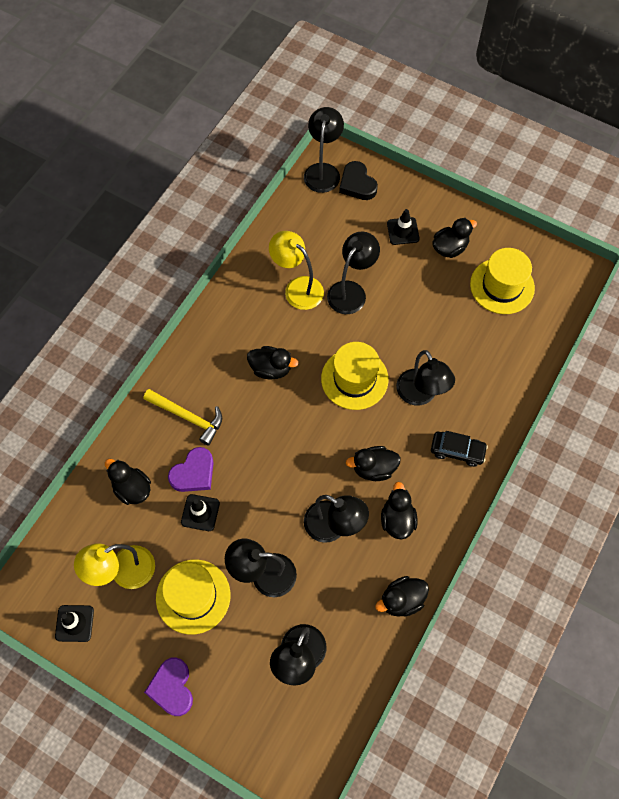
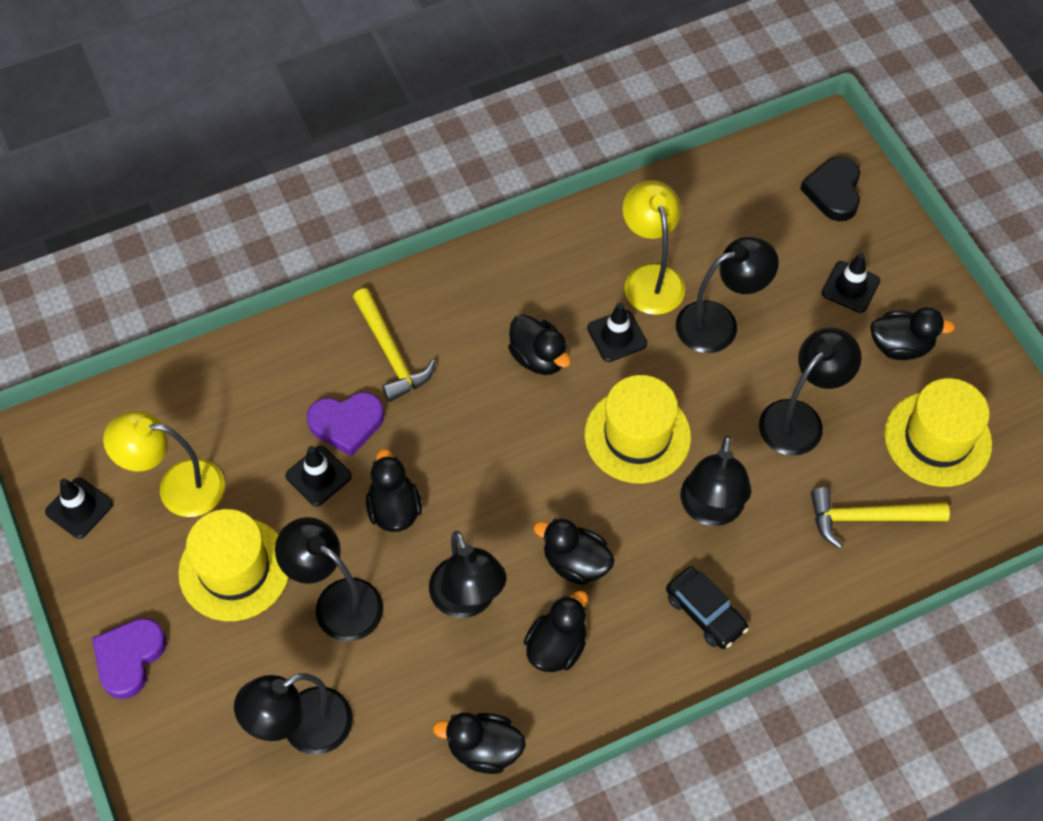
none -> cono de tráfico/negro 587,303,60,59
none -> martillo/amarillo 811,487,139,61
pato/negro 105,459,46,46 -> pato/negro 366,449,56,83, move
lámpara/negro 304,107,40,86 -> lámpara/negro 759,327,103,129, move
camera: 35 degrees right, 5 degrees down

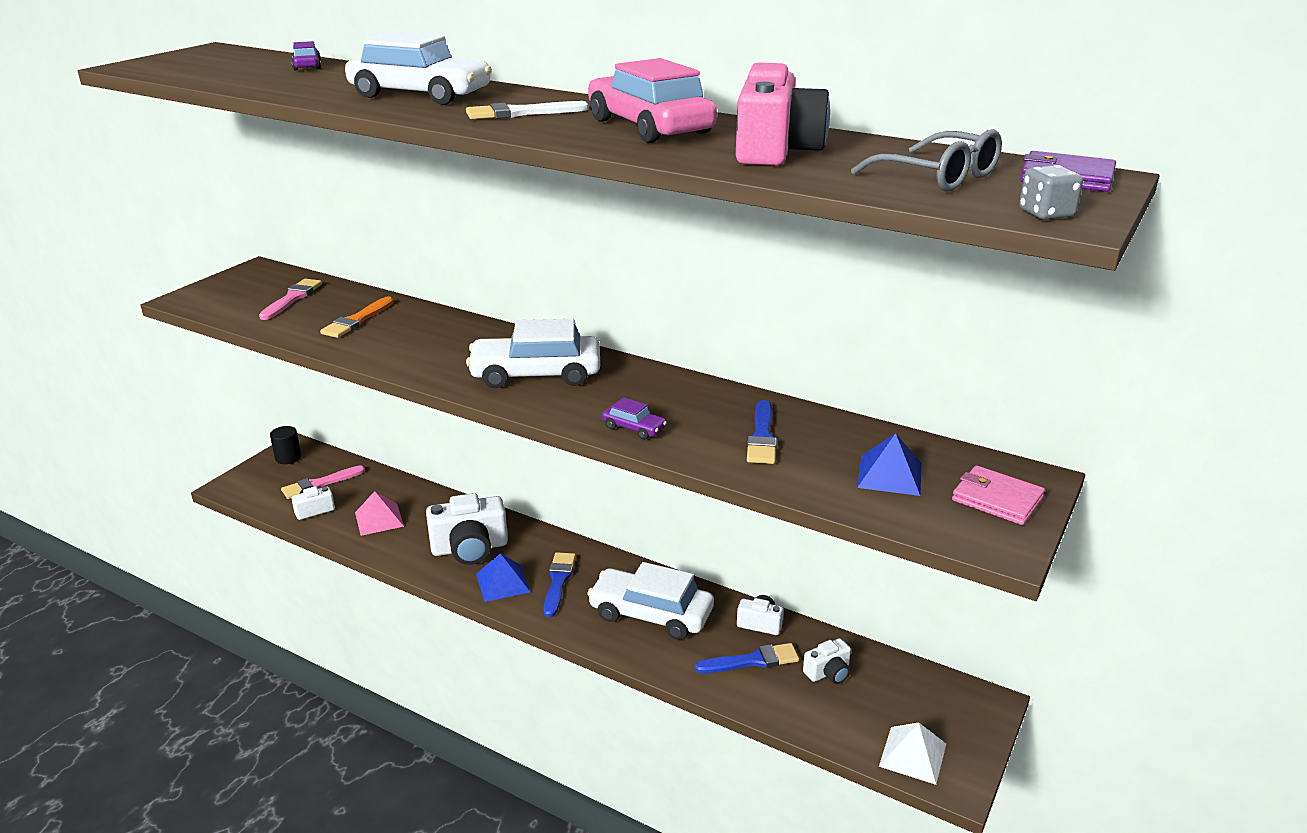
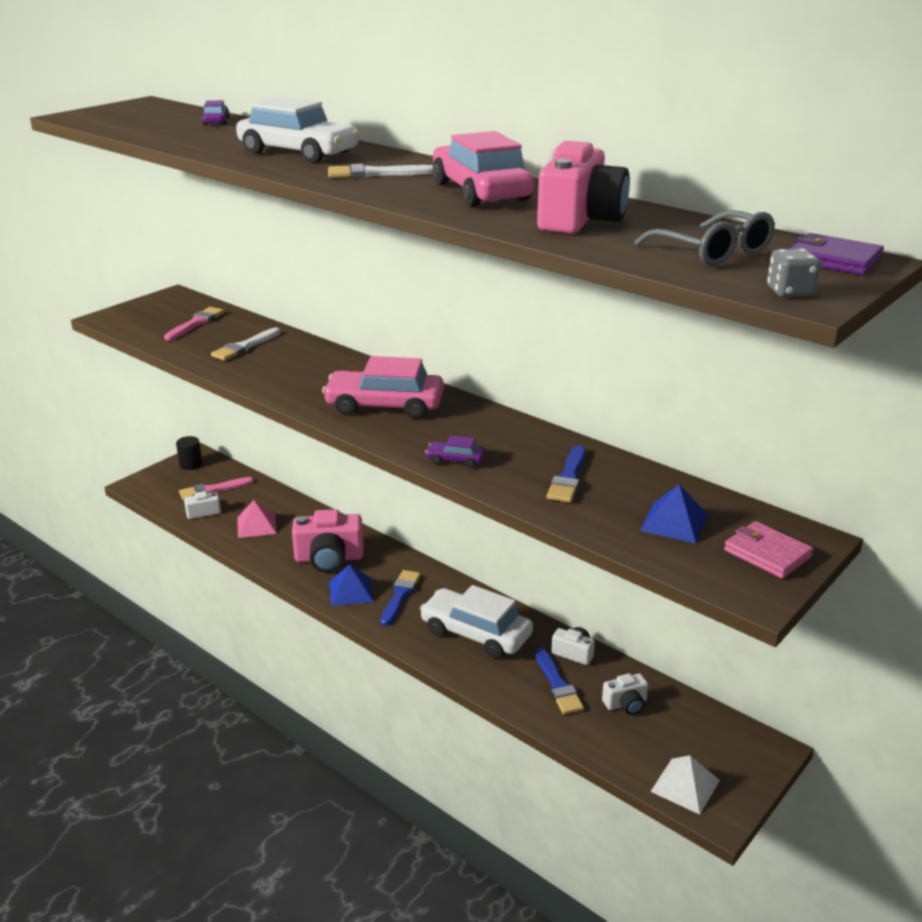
pincel/naranja 320,296,74,42 -> pincel/blanco 211,327,70,34
cámara/blanco 426,493,82,72 -> cámara/rosa 292,509,71,64
coche/blanco 466,319,134,69 -> coche/rosa 322,356,122,63
coche/morado 602,397,65,43 -> coche/morado 425,435,60,33, 150 degrees clockwise
pincel/azul 695,643,104,30 -> pincel/azul 535,648,49,66, 75 degrees clockwise
camera: 10 degrees right, 0 degrees up

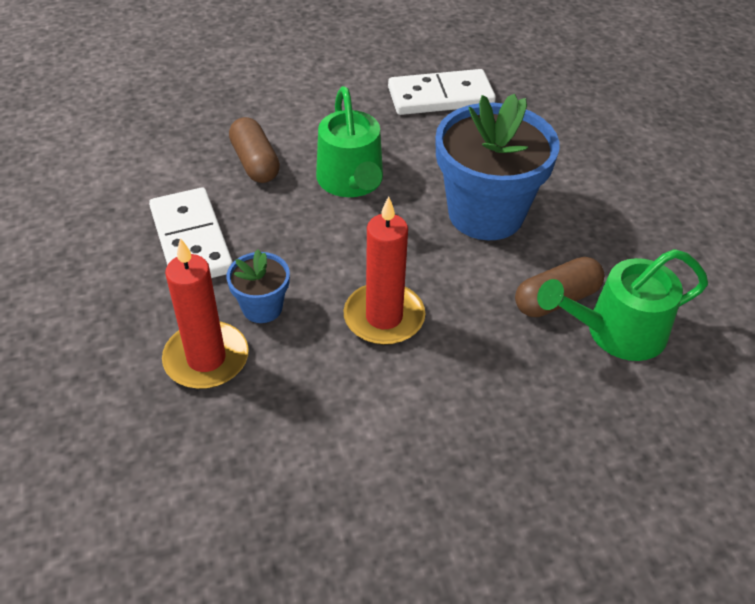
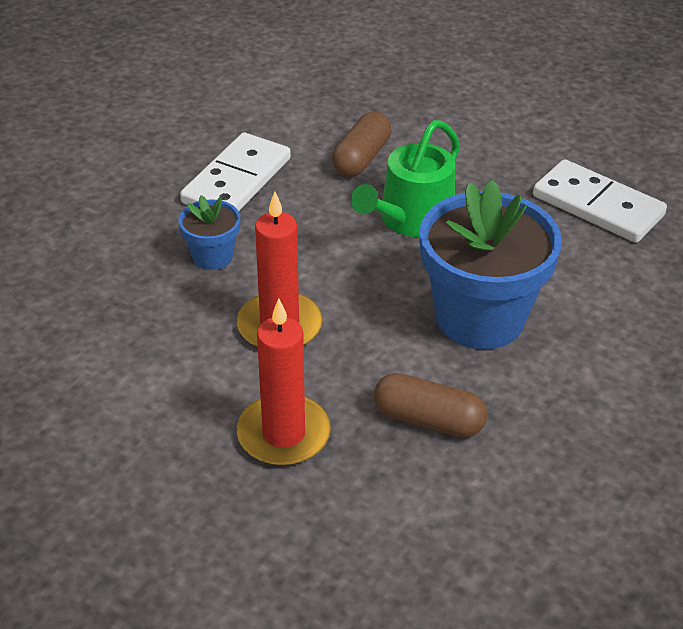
regadera/verde 537,249,171,112 -> none
vela/rojo 162,238,87,151 -> vela/rojo 237,299,94,167, move
camera: 50 degrees right, 5 degrees down

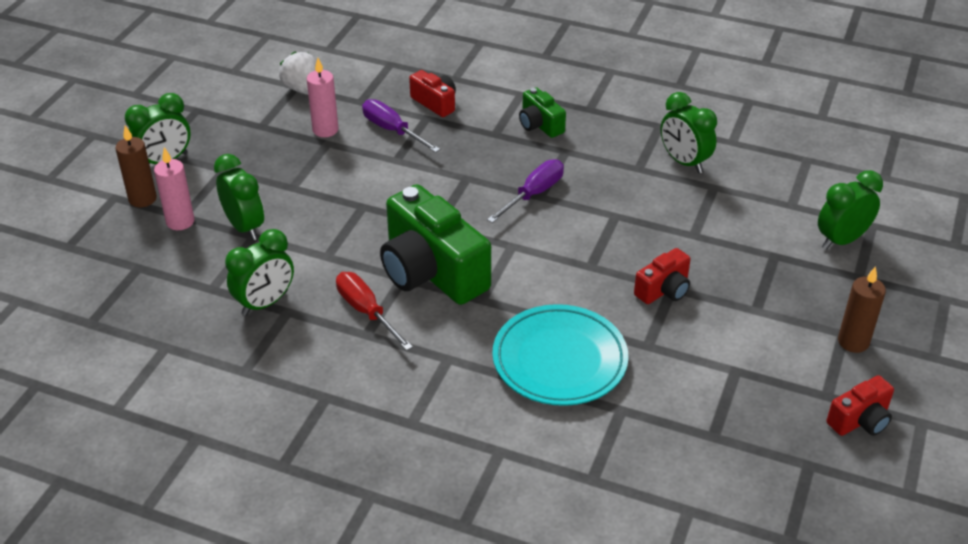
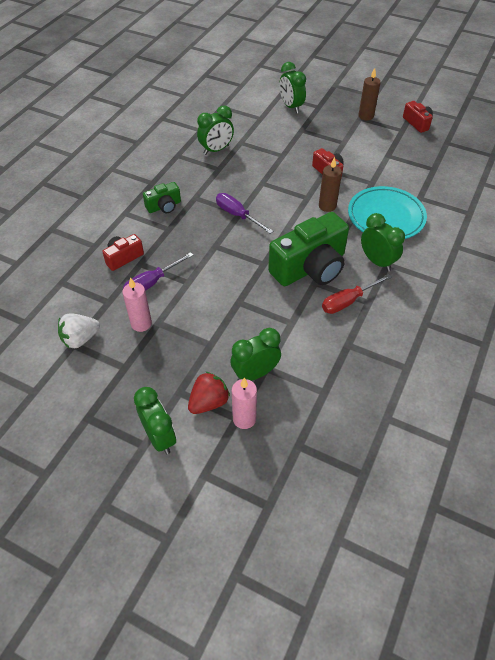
none -> fresa/rojo 188,372,42,42
vela/marrón 115,125,42,82 -> vela/marrón 319,157,23,55, move
despertador/verde 225,229,69,87 -> despertador/verde 361,213,44,58, move
camera: 85 degrees left, 10 degrees up

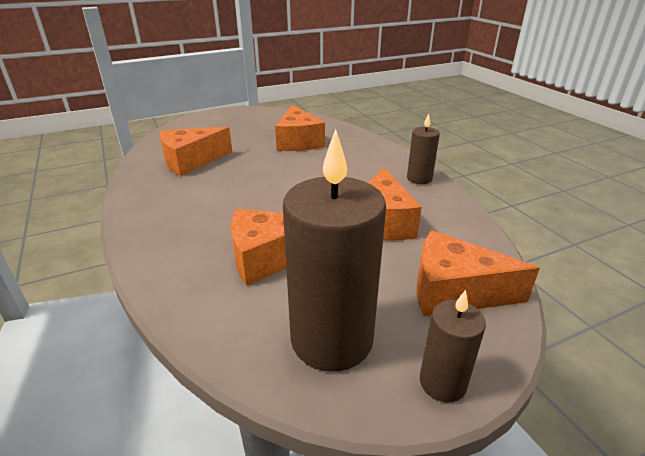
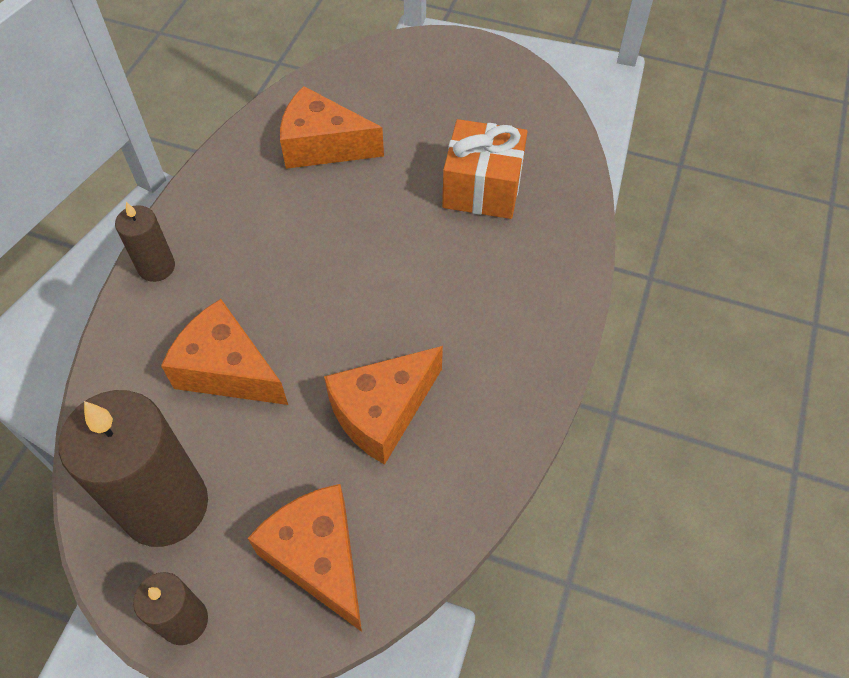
vela/marrón 407,113,33,71 -> vela/marrón 115,202,60,80, move
queso/naranja 275,105,50,46 -> regalo/naranja 442,119,86,100
camera: 45 degrees right, 25 degrees up

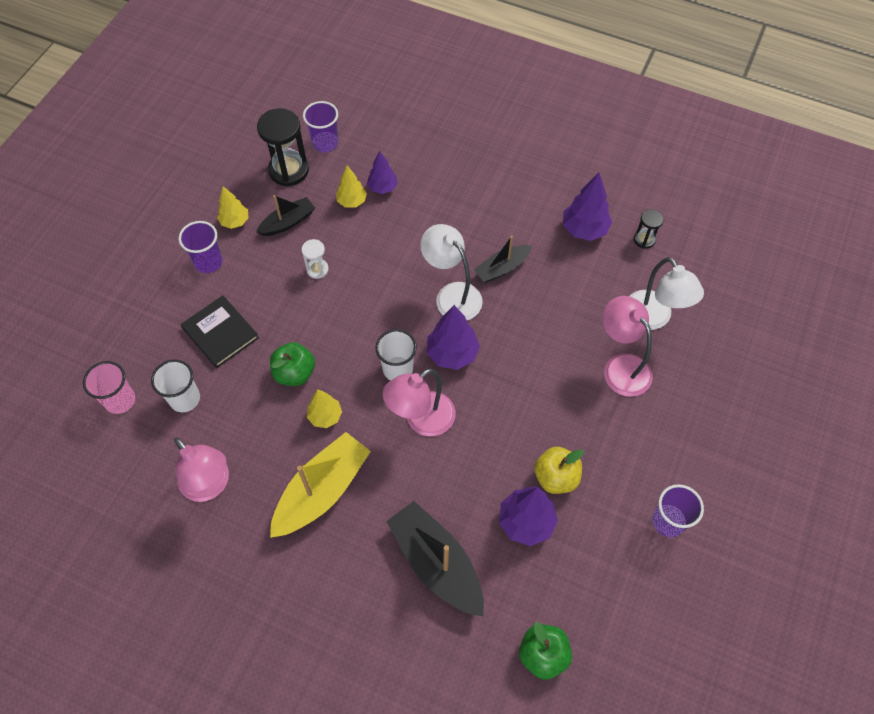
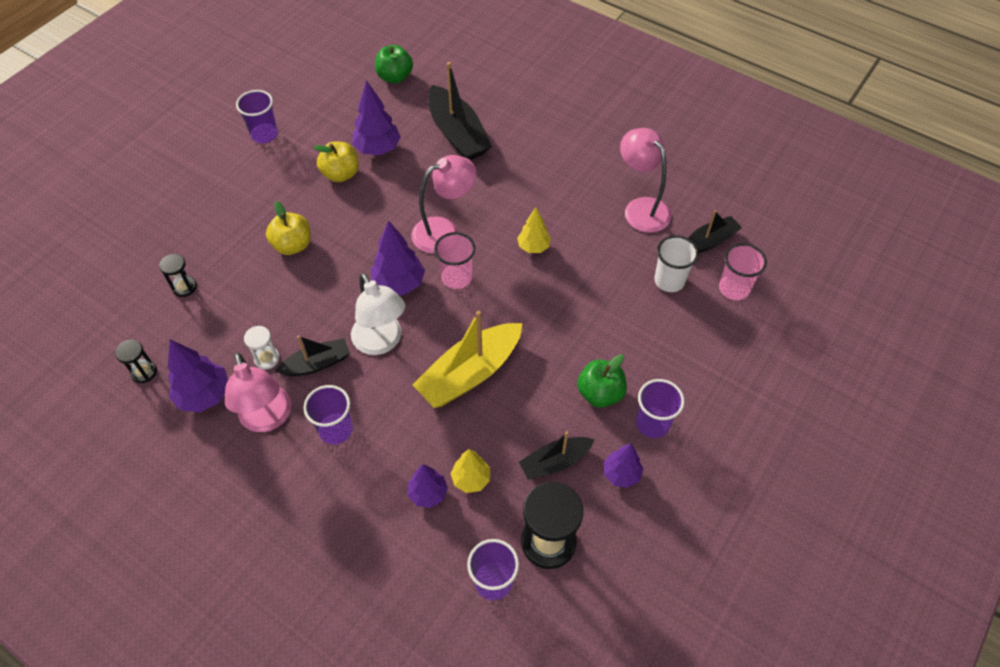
libro/negro 181,295,78,73 -> none
none -> manzana/amarillo 266,201,45,54
none -> vaso/morado 303,385,50,60
none -> barco/negro 688,210,54,43
manzana/verde 270,342,45,44 -> manzana/verde 577,354,50,54, move
barco/amarillo 270,432,101,106 -> barco/amarillo 412,310,111,98, move
reloj de arena/blanco 302,239,27,40 -> reloj de arena/blanco 244,326,36,44, move
lámpara/rosa 603,296,50,101 -> lámpara/rosa 225,352,66,80, move
lámpara/blanco 629,257,75,73 -> reloj de arena/negro 159,254,38,43
árbol/amarillo 217,186,32,43 -> árbol/morado 604,444,39,44
vaso/blanco 375,329,42,51 -> vaso/rosa 434,232,41,57
camera: 170 degrees left, 5 degrees down

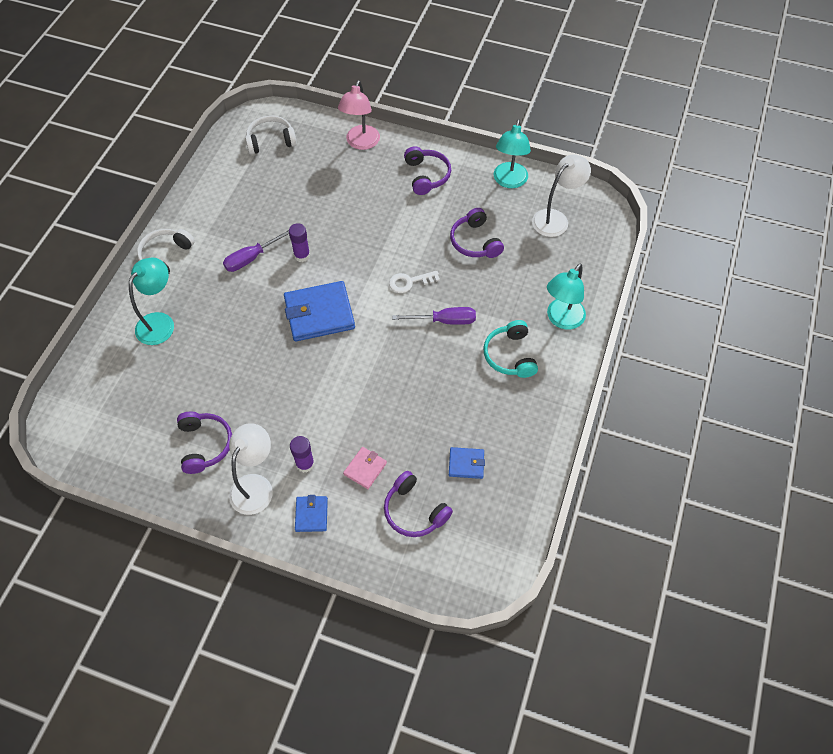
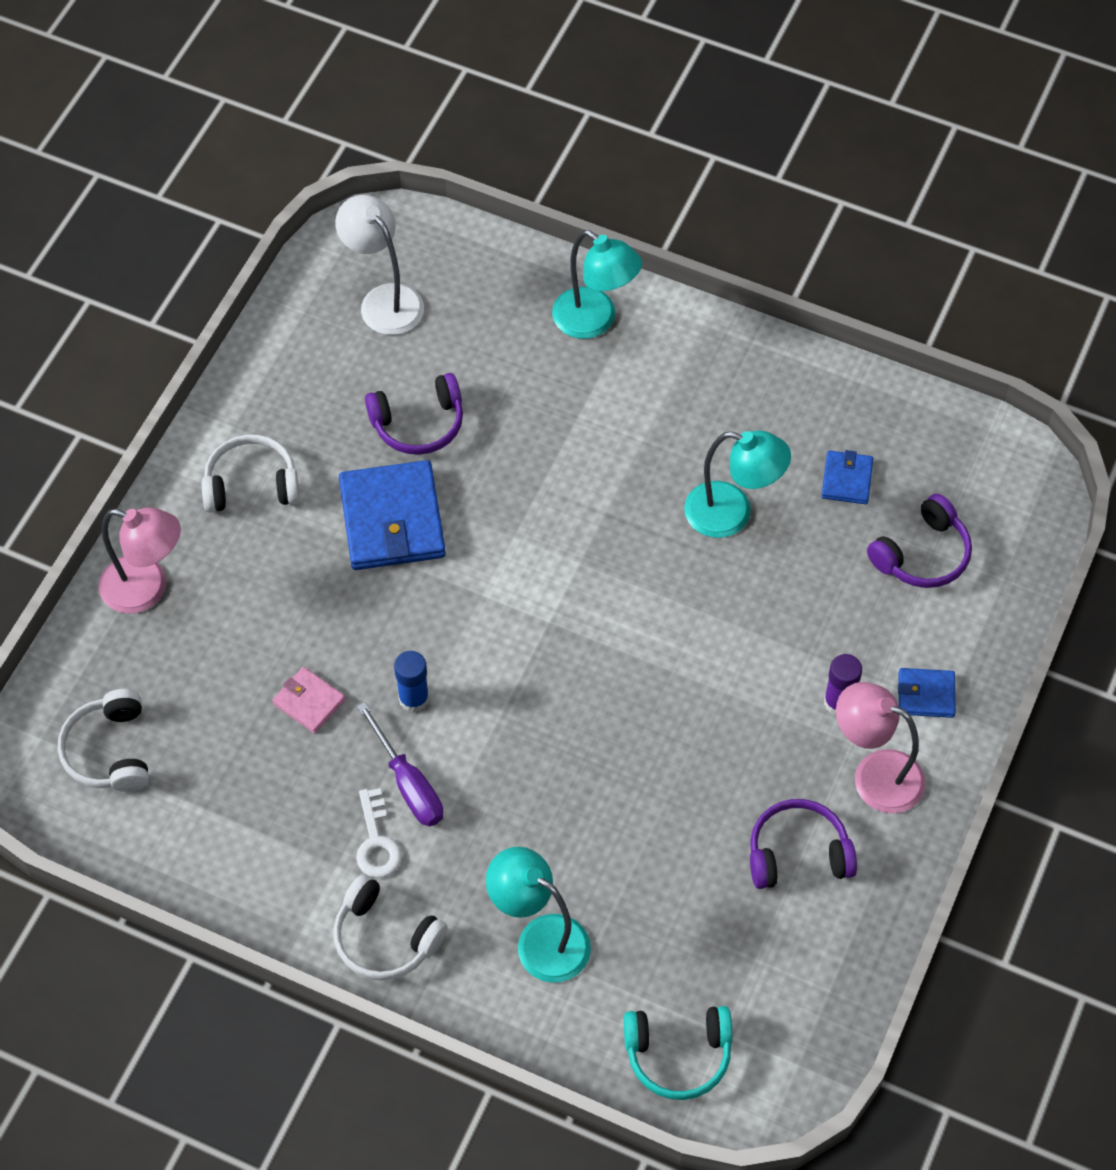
destornillador/morado 392,307,84,18 -> none
cartera/azul 284,281,71,60 -> cartera/azul 339,460,107,110, move
cartera/rosa 343,447,44,42 -> cartera/rosa 272,667,74,67, move
llave/blanco 389,271,51,22 -> llave/blanco 356,788,46,90, move
auriculares/turquesa 483,320,55,58 -> auriculares/turquesa 624,1006,108,94, move
lámpara/turquesa 494,119,37,69 -> lámpara/turquesa 684,430,107,108, move
lámpara/blanco 229,423,44,92 -> lámpara/rosa 836,682,89,131
barra de pegamento/morado 289,223,21,39 -> barra de pegamento/azul 394,651,35,62
auriculares/morado 404,146,47,49 -> auriculares/blanco 202,435,98,78
camera: 85 degrees left, 0 degrees up

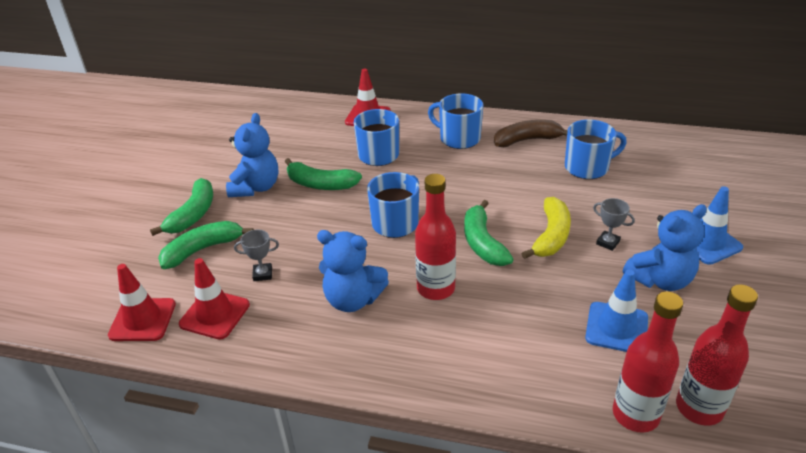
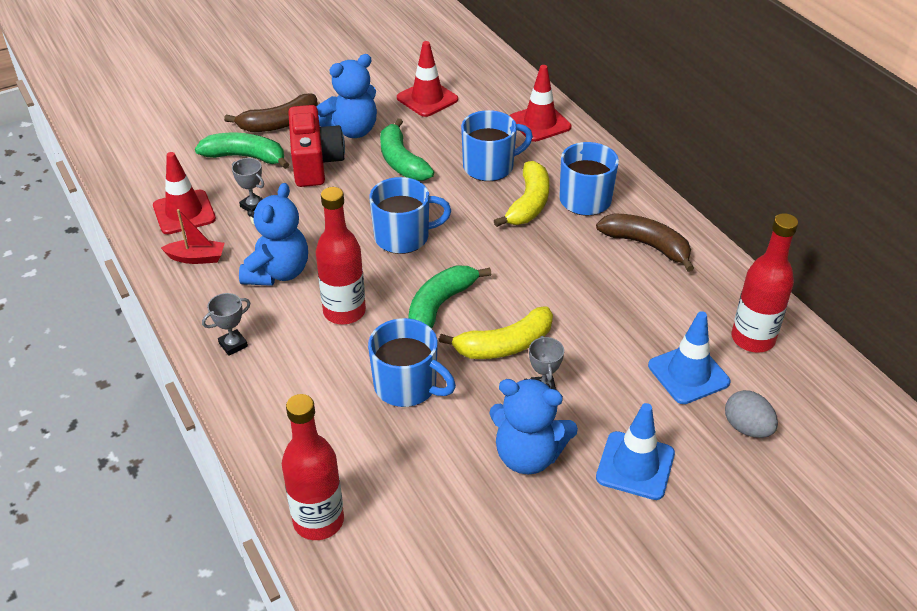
none -> barco/rojo 161,209,64,55
none -> trofeo/gris 202,293,49,63
none -> cámara/rojo 288,105,57,82
none -> plátano/amarillo 494,161,55,66
none -> huevo/gris 725,390,53,48
cono de tráfico/rojo 108,264,68,77 -> cono de tráfico/rojo 397,41,61,76, move
taza/azul 565,120,62,59 -> taza/azul 368,318,88,89, move
cono de tráfico/azul 585,269,63,83 -> cono de tráfico/azul 648,311,82,93, move
botella/rojo 676,284,82,142 -> botella/rojo 731,213,67,140, move
plátano/verde 150,178,63,58 -> plátano/marrón 224,94,94,38
osito/azul 317,230,72,82 -> osito/azul 239,183,69,103, 135 degrees counterclockwise
camera: 45 degrees right, 5 degrees up

